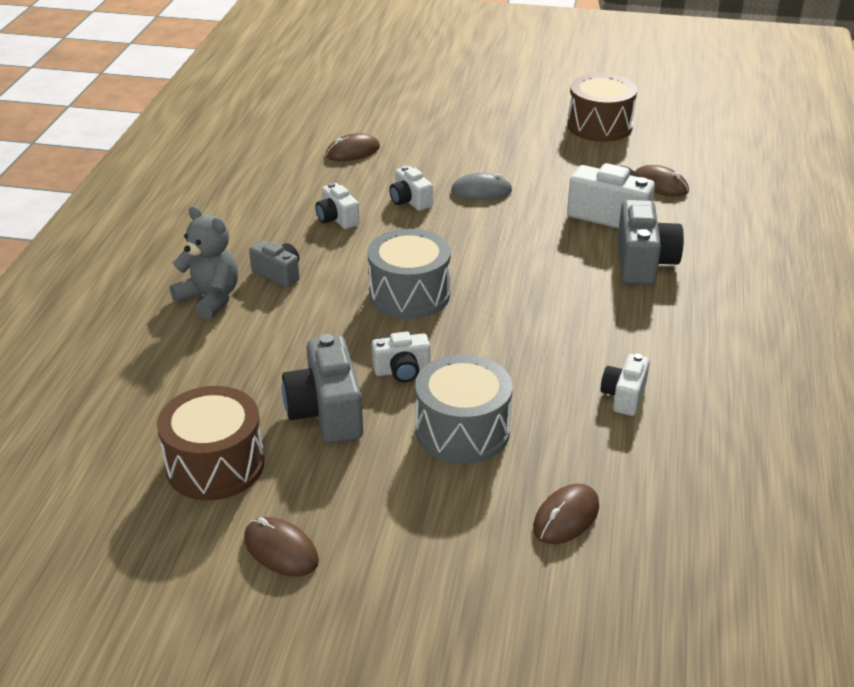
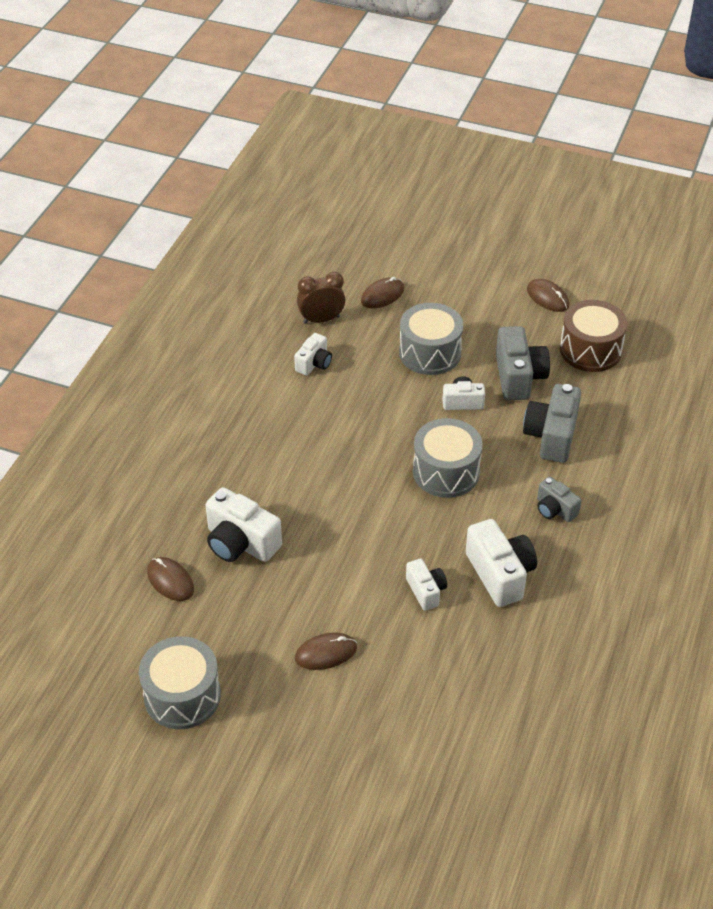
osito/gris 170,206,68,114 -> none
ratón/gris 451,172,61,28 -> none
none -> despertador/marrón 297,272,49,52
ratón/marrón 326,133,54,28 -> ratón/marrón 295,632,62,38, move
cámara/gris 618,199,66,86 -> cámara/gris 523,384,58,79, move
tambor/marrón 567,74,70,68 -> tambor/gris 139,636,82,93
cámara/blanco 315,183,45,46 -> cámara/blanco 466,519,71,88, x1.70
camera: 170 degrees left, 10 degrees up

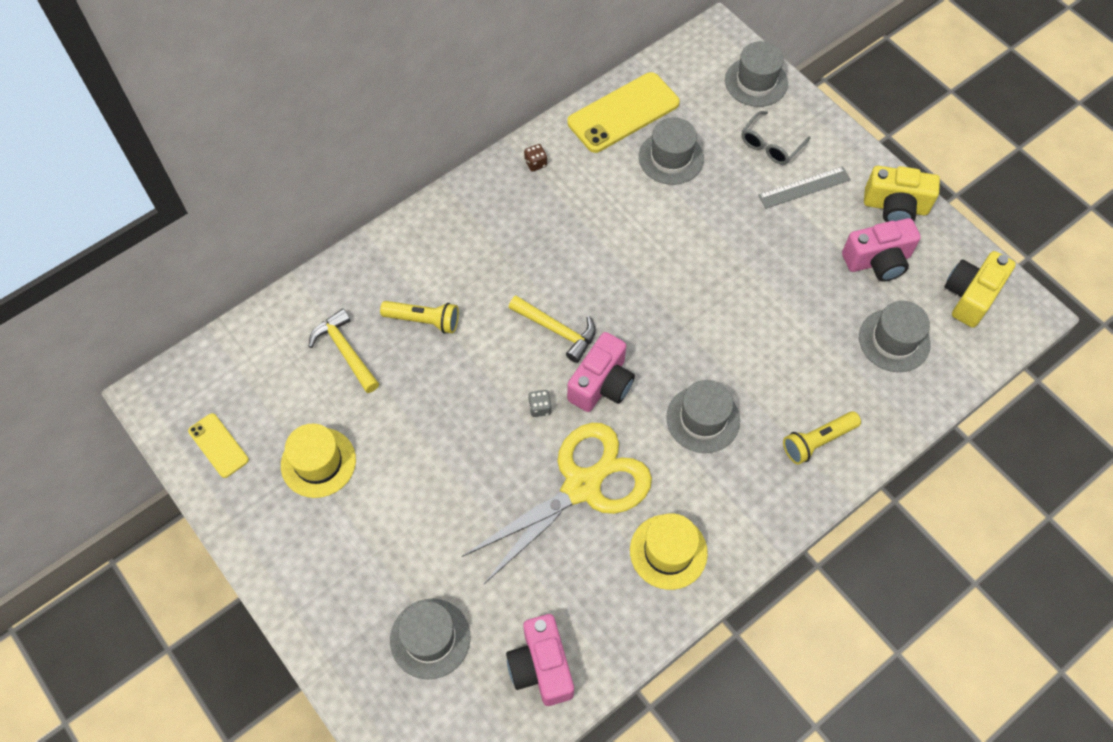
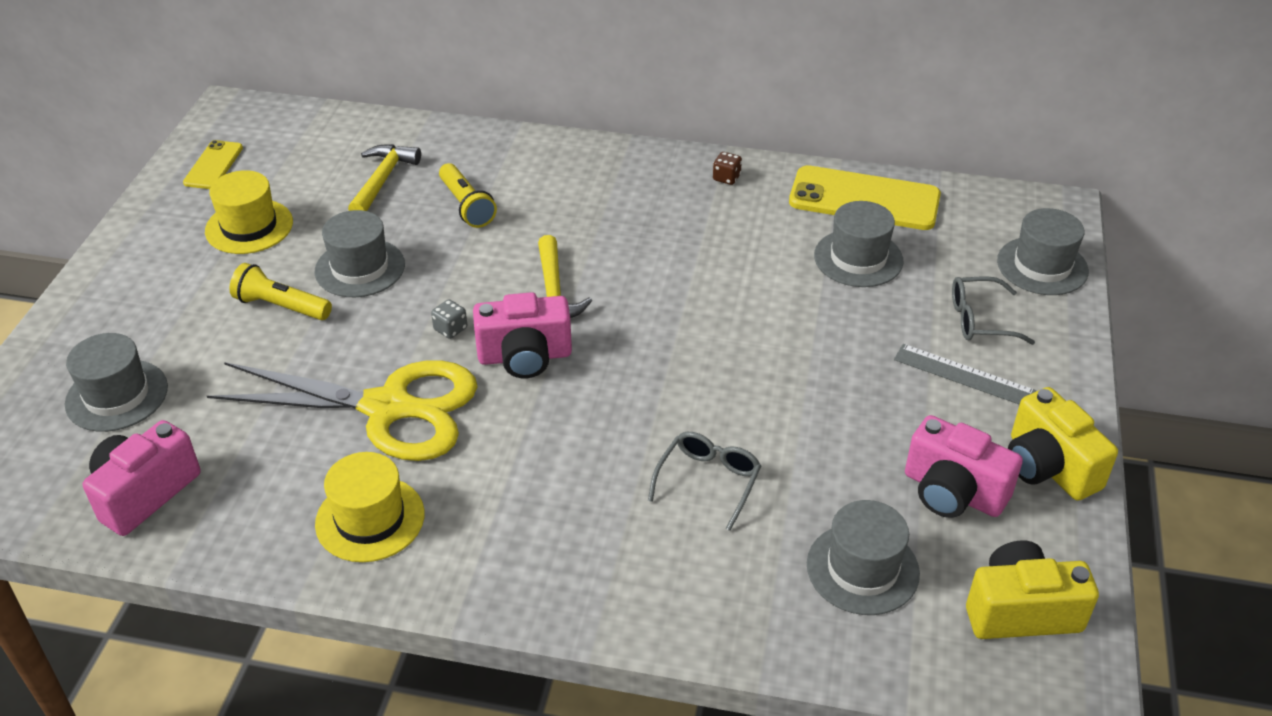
none -> gafas/gris 648,432,113,99
sombrero/gris 666,380,74,73 -> sombrero/gris 315,210,90,87, move
lámpara de mano/amarillo 783,411,78,54 -> lámpara de mano/amarillo 229,263,103,57, move
camera: 50 degrees right, 20 degrees down

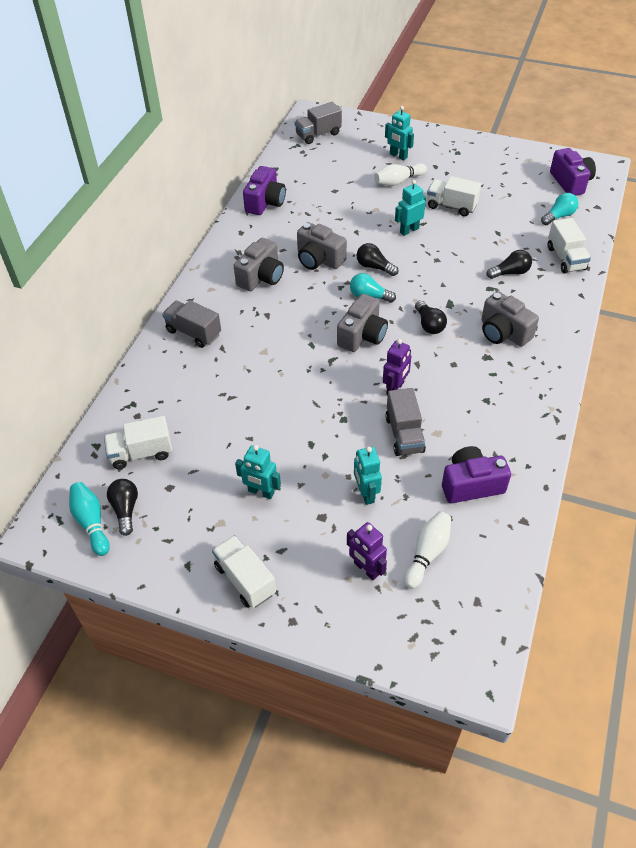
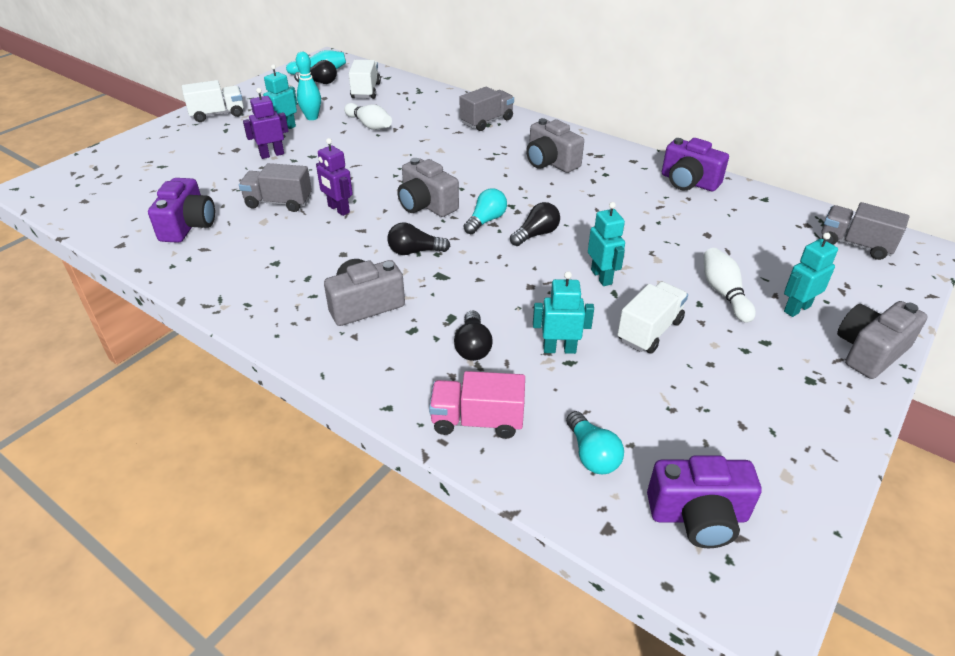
none -> bolo/turquesa 296,52,25,68
cámara/gris 297,222,50,48 -> cámara/gris 837,301,91,78, move
robot/morado 347,522,40,58 -> robot/morado 243,88,46,71, move
robot/turquesa 354,447,28,58 -> robot/turquesa 533,271,61,83, move
bolo/blanco 404,511,47,78 -> bolo/blanco 344,103,48,27, move
camión/blanco 548,218,43,55 -> camión/rosa 429,371,96,68
camión/gris 295,102,47,42 -> camión/gris 822,202,88,58, 45 degrees counterclockwise
camera: 105 degrees right, 10 degrees down

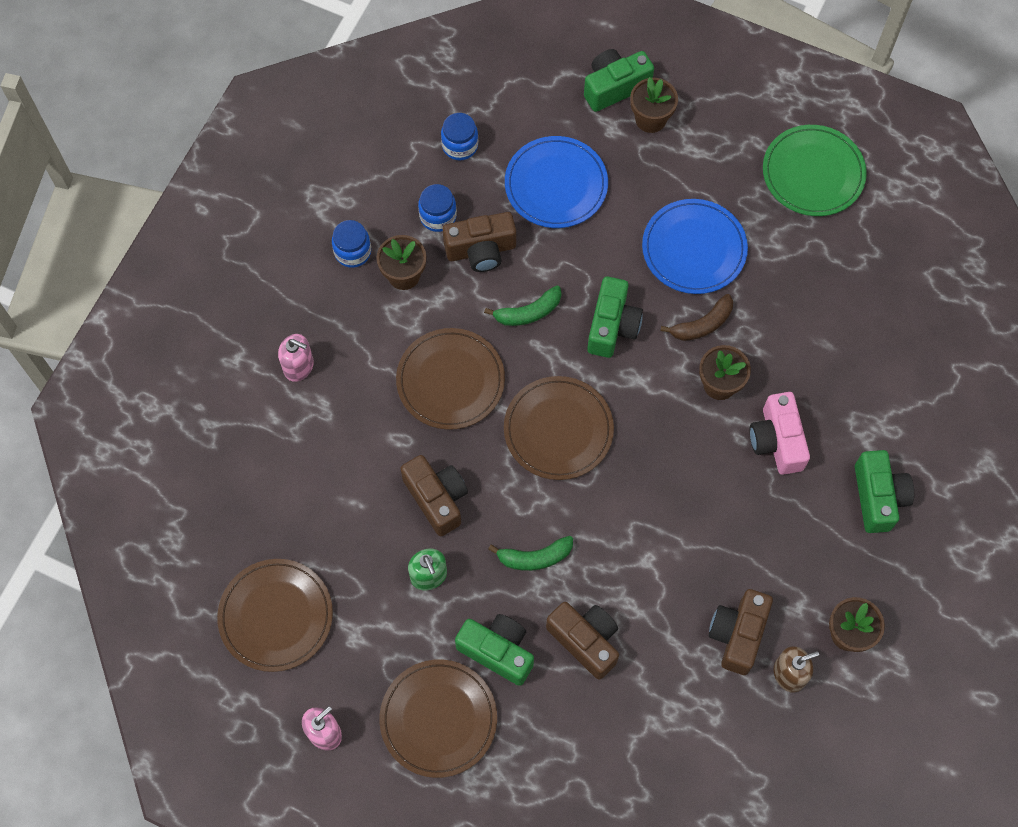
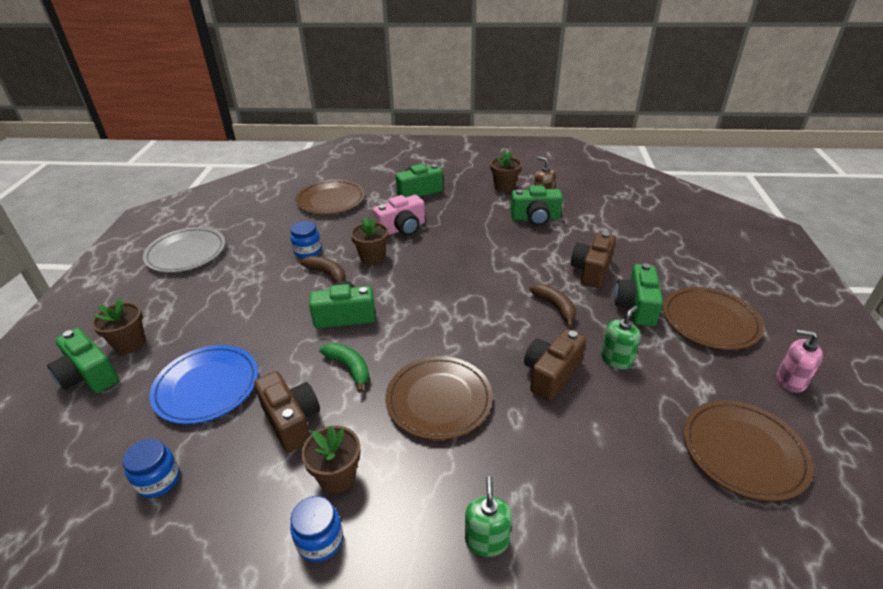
plato/azul 642,199,106,95 -> none
tarro/azul 418,184,39,48 -> tarro/azul 290,221,31,37, move
plato/marrón 504,376,110,104 -> plato/marrón 295,179,70,36, move
dispensador de jabón/rosa 278,334,36,48 -> dispensador de jabón/verde 465,476,47,81
plátano/verde 488,536,85,35 -> plátano/marrón 529,284,48,44
cámara/marrón 709,589,64,86 -> cámara/verde 510,185,53,41
plato/verde 763,125,104,91 -> plato/gris 143,227,82,46
camera: 110 degrees left, 30 degrees down

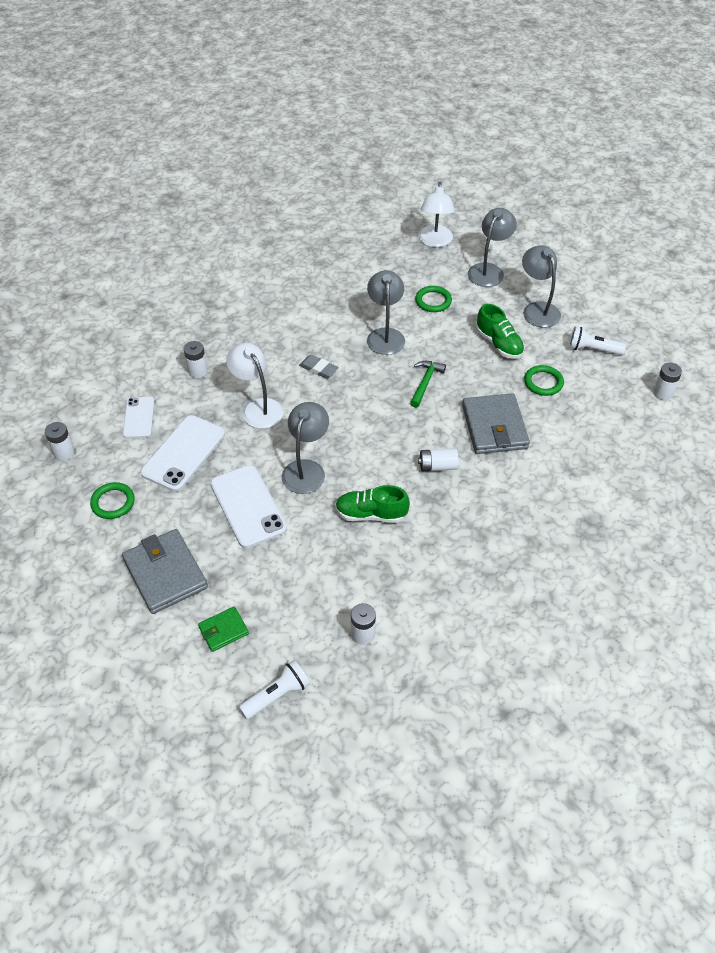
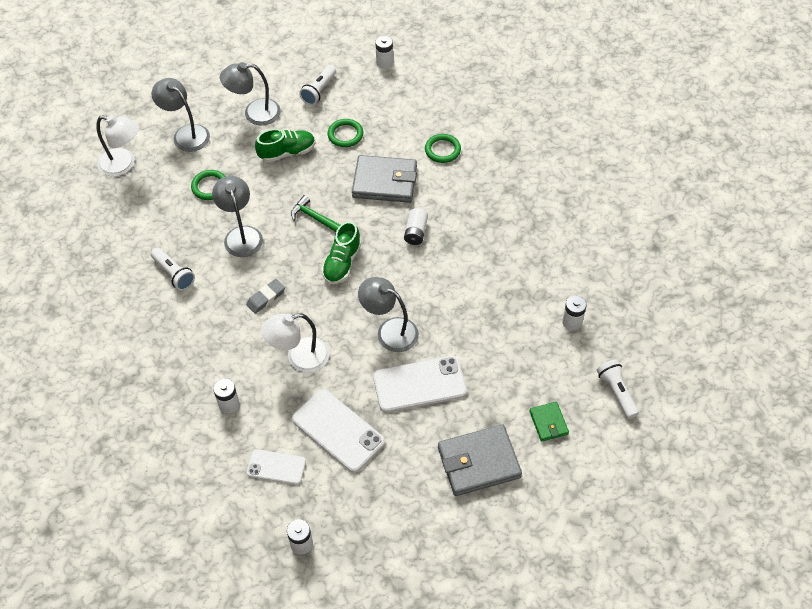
none -> lámpara de mano/blanco 151,247,44,44
anillo/verde 90,482,45,37 -> anillo/verde 425,134,36,29, move
zapato/verde 335,485,75,38 -> zapato/verde 322,221,39,63, move
lámpara/gris 367,270,38,85 -> lámpara/gris 212,176,51,81, 60 degrees clockwise
camera: 75 degrees left, 5 degrees up

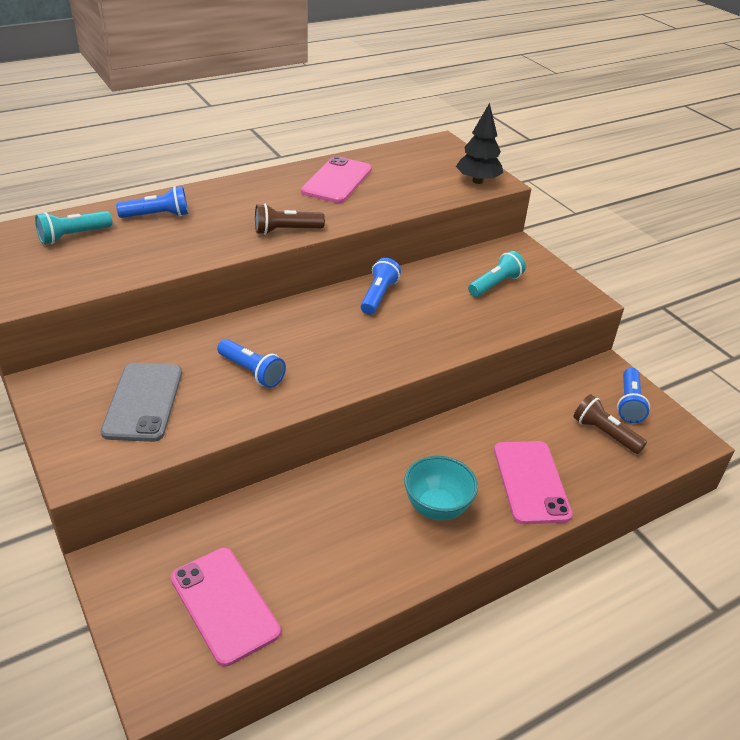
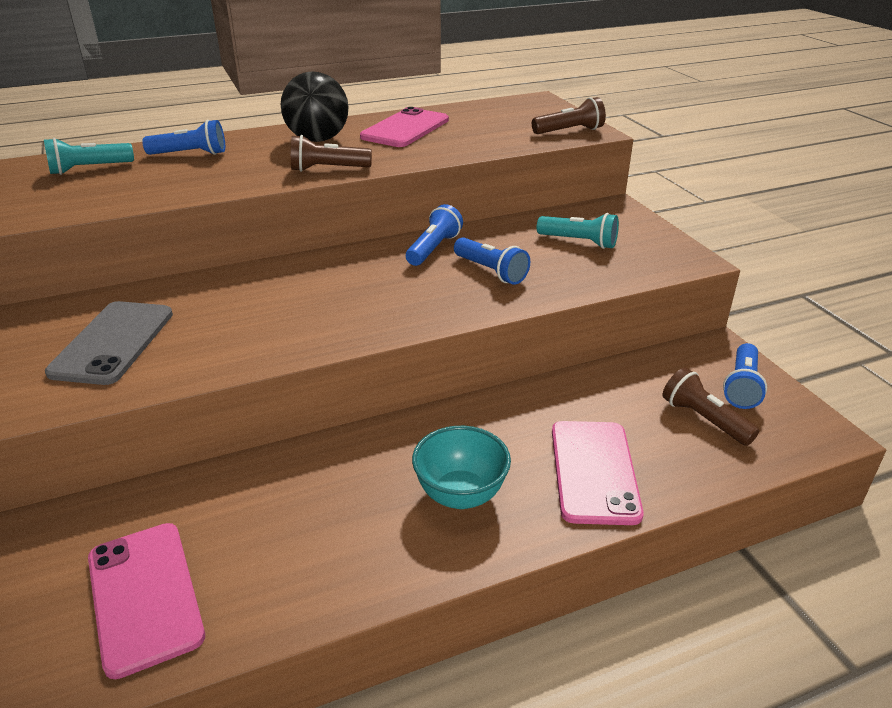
none -> pelota/negro 281,71,67,71
lámpara de mano/azul 217,339,69,49 -> lámpara de mano/azul 454,237,76,48, move
árbol/negro 456,103,47,81 -> lámpara de mano/marrón 532,97,74,37
lámpara de mano/turquesa 468,251,58,46 -> lámpara de mano/turquesa 537,213,82,36, 60 degrees clockwise
camera: 10 degrees right, 5 degrees down

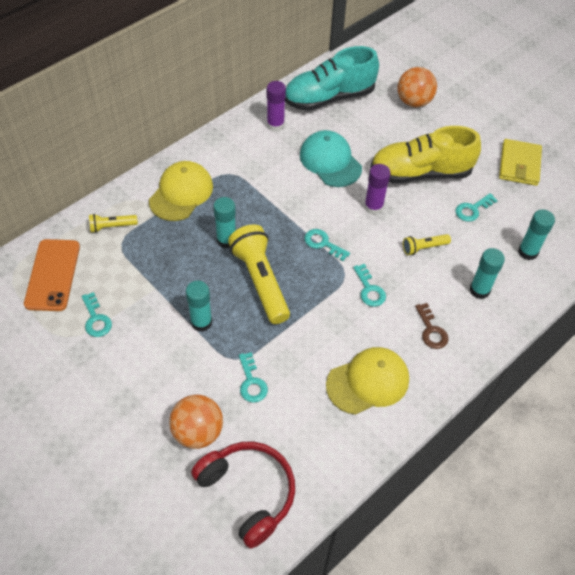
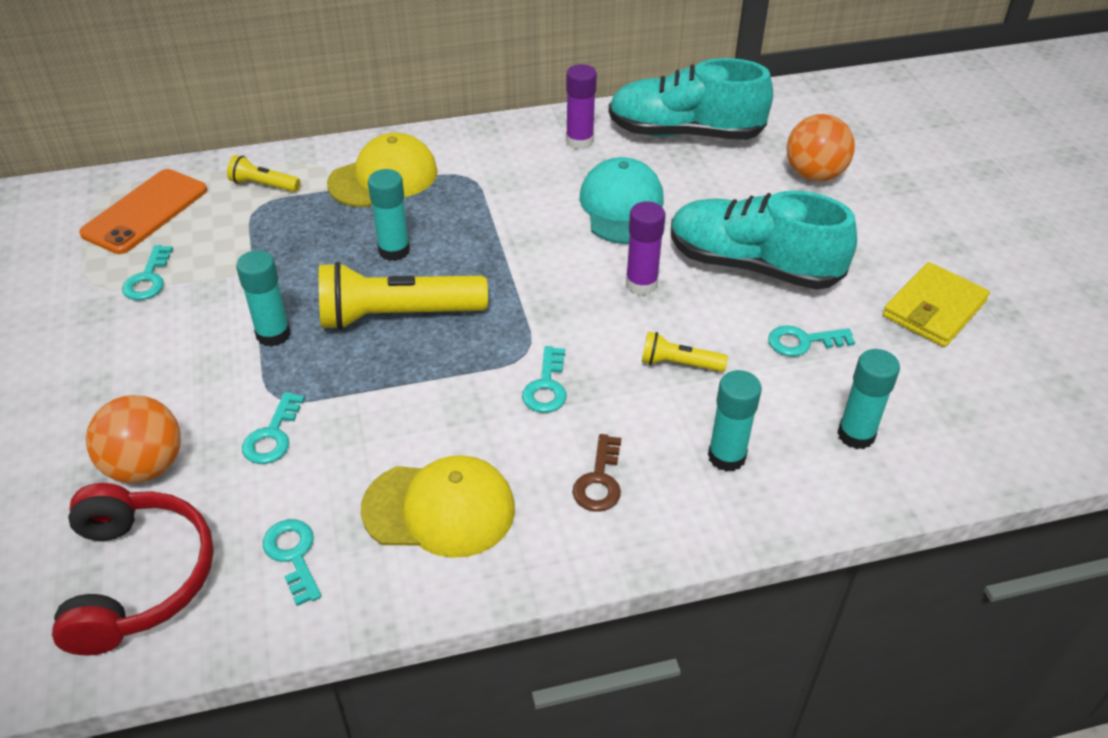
llave/turquesa 304,229,46,32 -> llave/turquesa 263,519,59,87, move
zapato/amarillo 371,126,110,58 -> zapato/turquesa 671,191,186,99
lámpara de mano/amarillo 228,224,62,100 -> lámpara de mano/amarillo 319,262,169,68, 105 degrees counterclockwise
camera: 30 degrees right, 10 degrees down

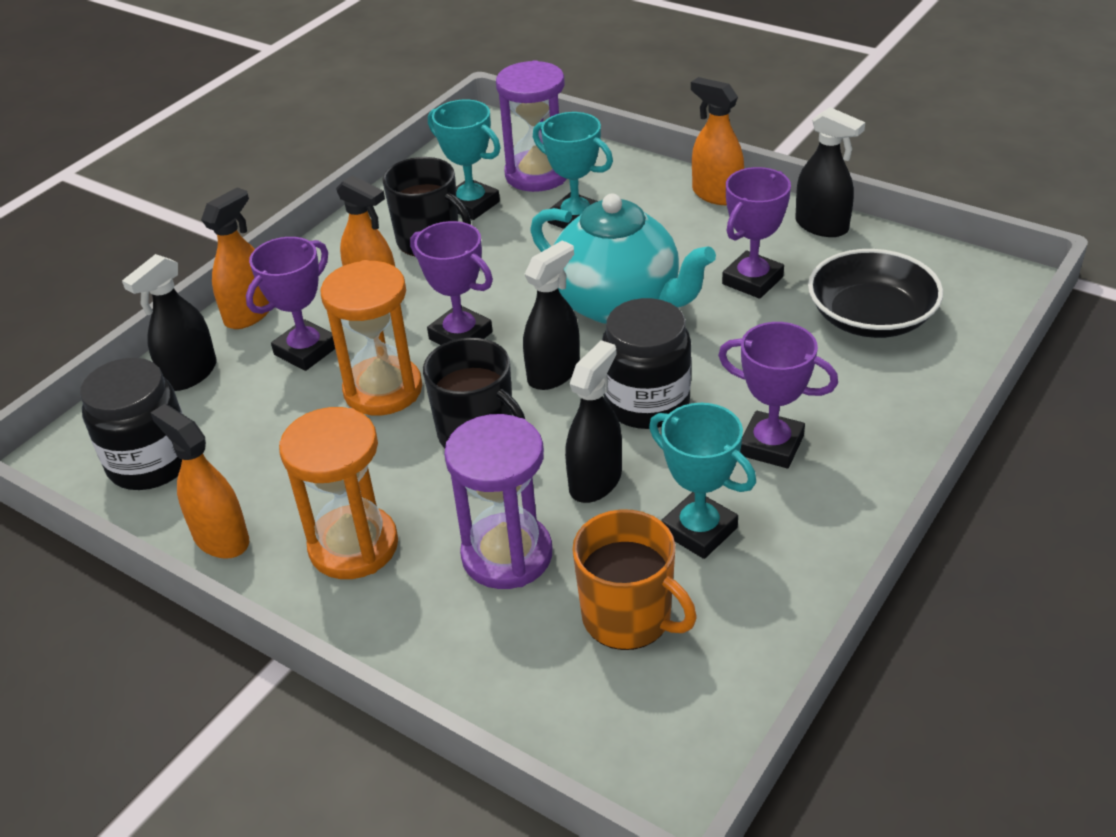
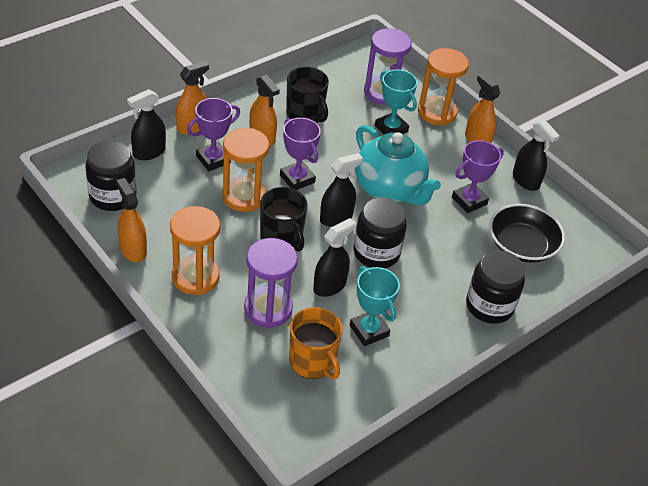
trofeo/turquesa 428,100,73,120 -> none
trofeo/morado 718,322,120,146 -> none
none -> reloj de arena/naranja 418,48,51,78
none -> tarro/negro 466,250,59,74
camera: 10 degrees right, 5 degrees up

